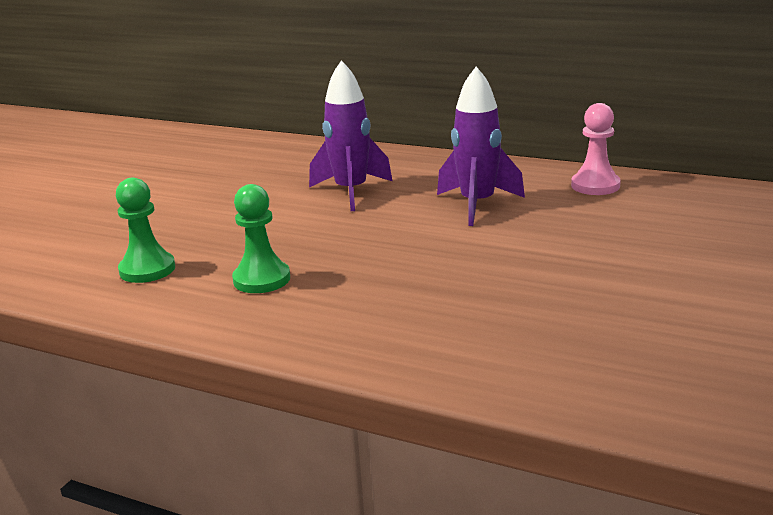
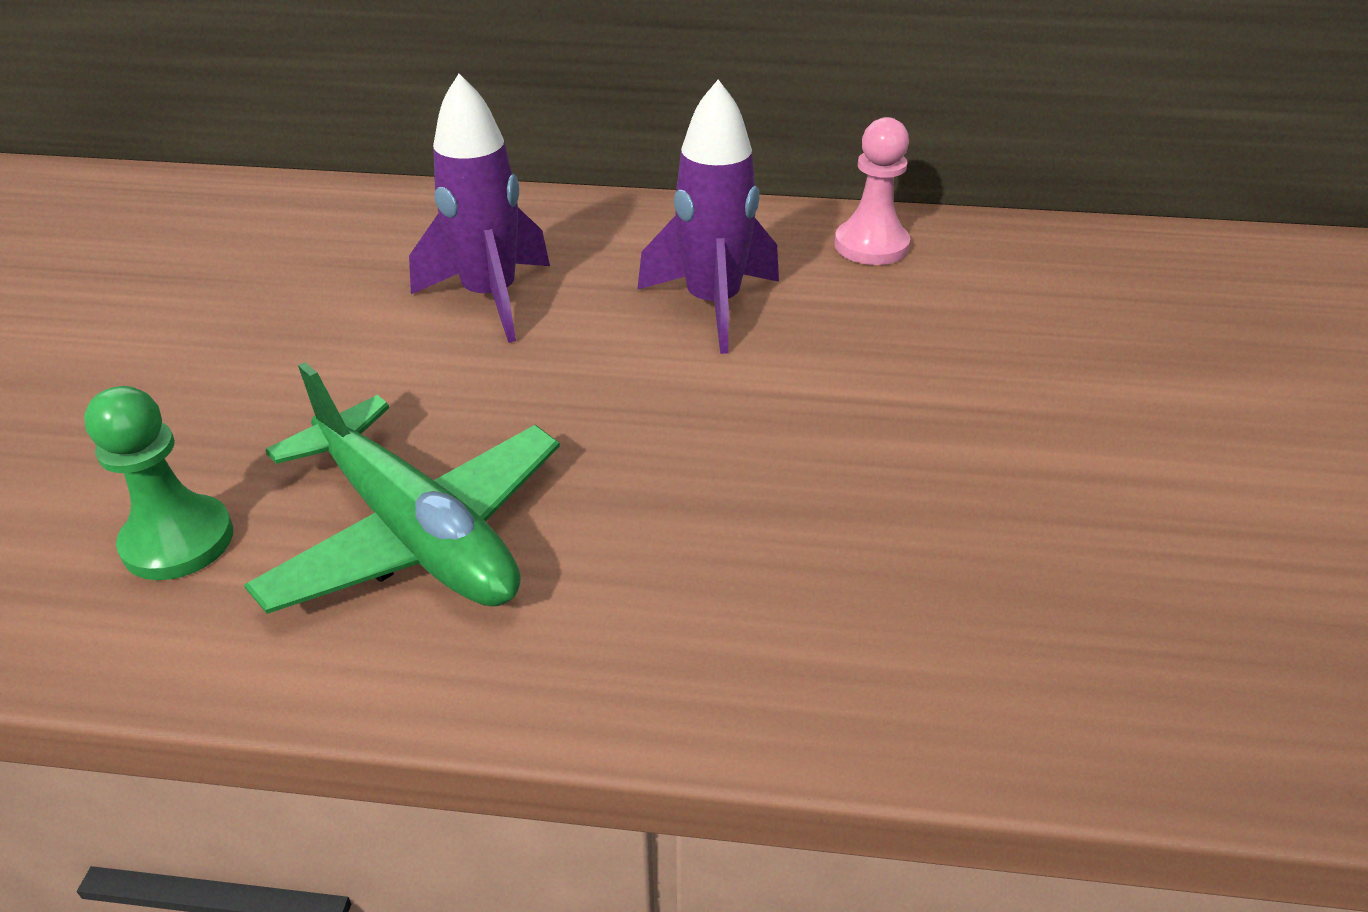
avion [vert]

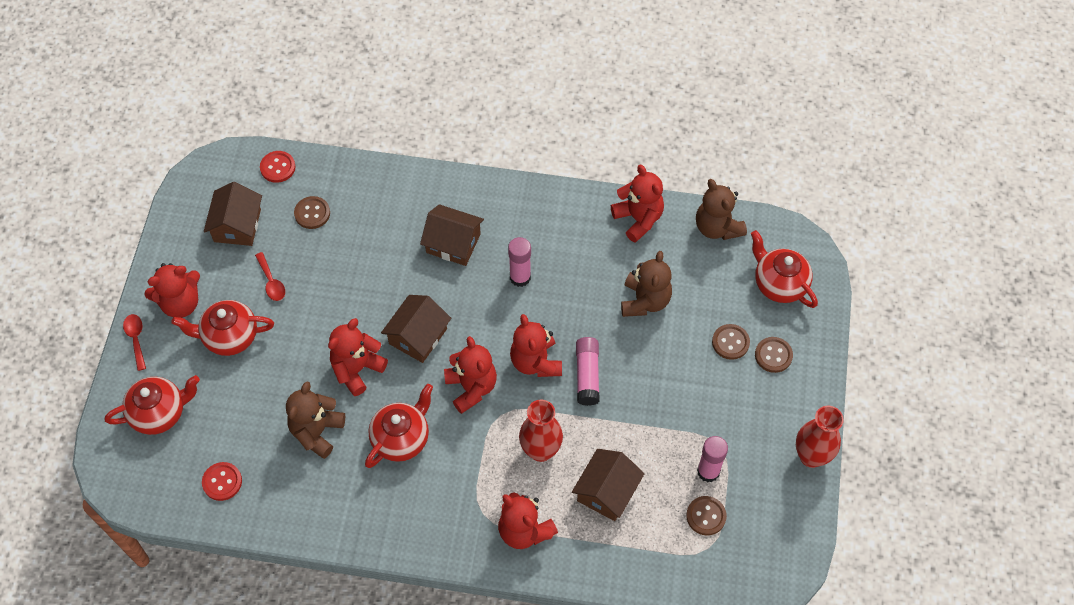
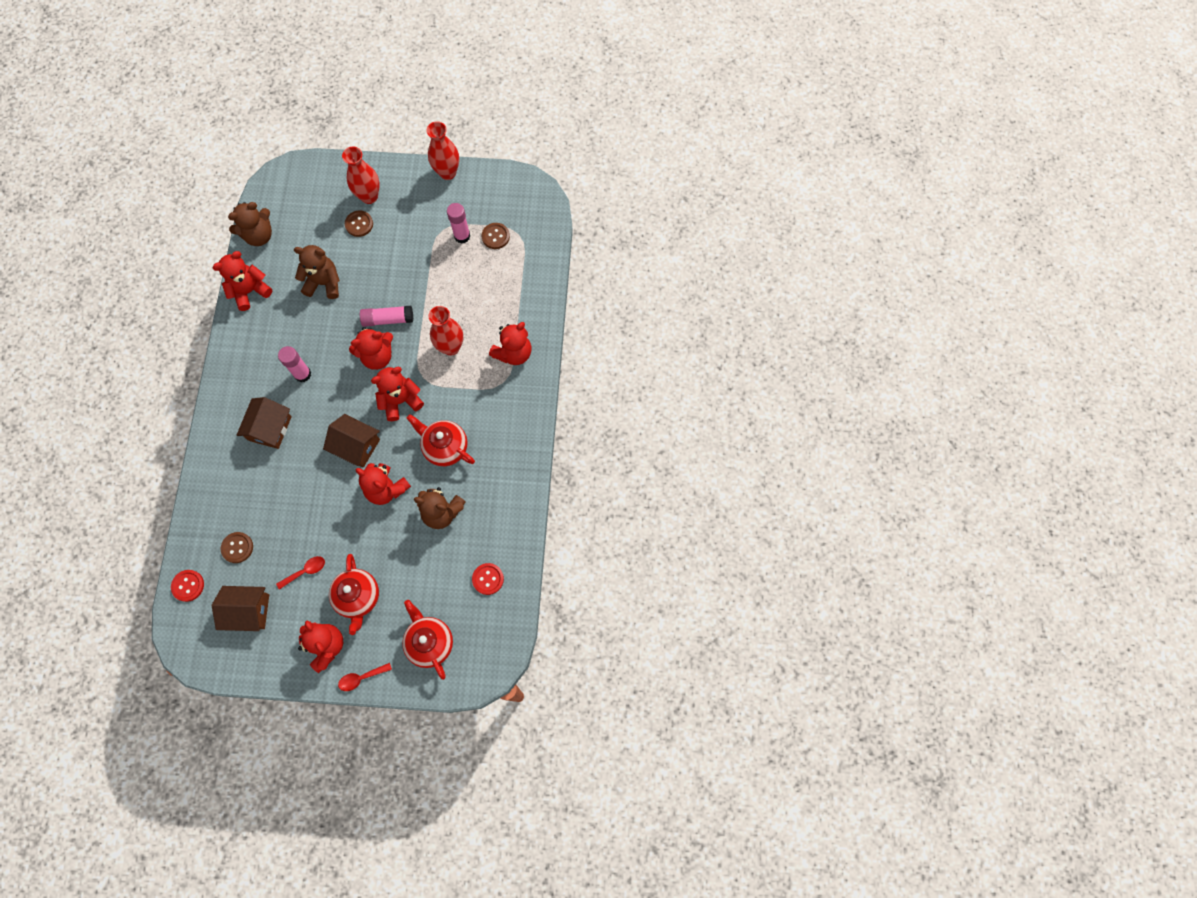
vase [rouge] (no. 1 from left)
maison [marron] (no. 4 from left in the first image)
théière [rouge] (no. 4 from left in the first image)

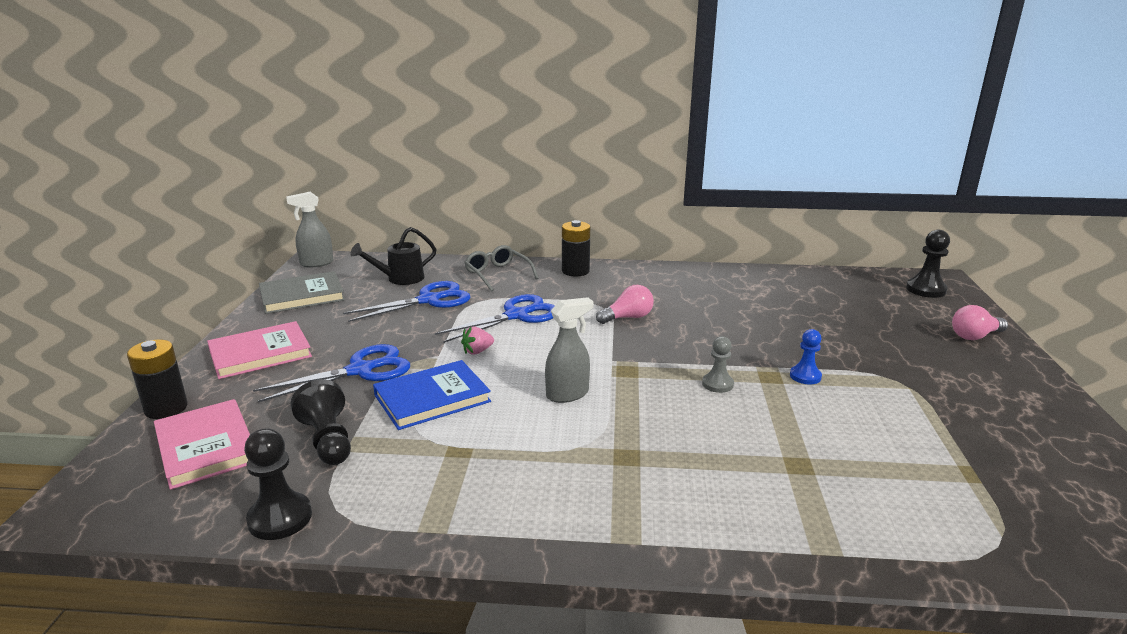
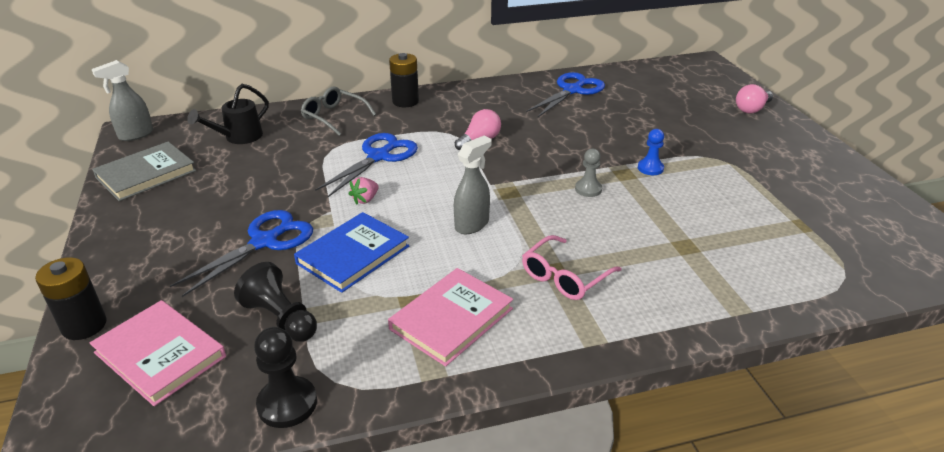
livre [rose] (no. 2 from left)
lunettes [rose]
ciseaux [bleu] (no. 3 from left)
pion [noir] (no. 3 from left in the first image)

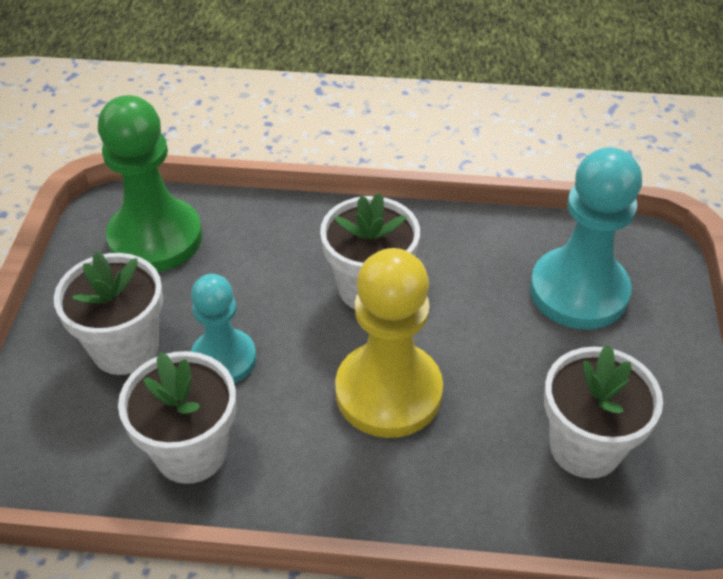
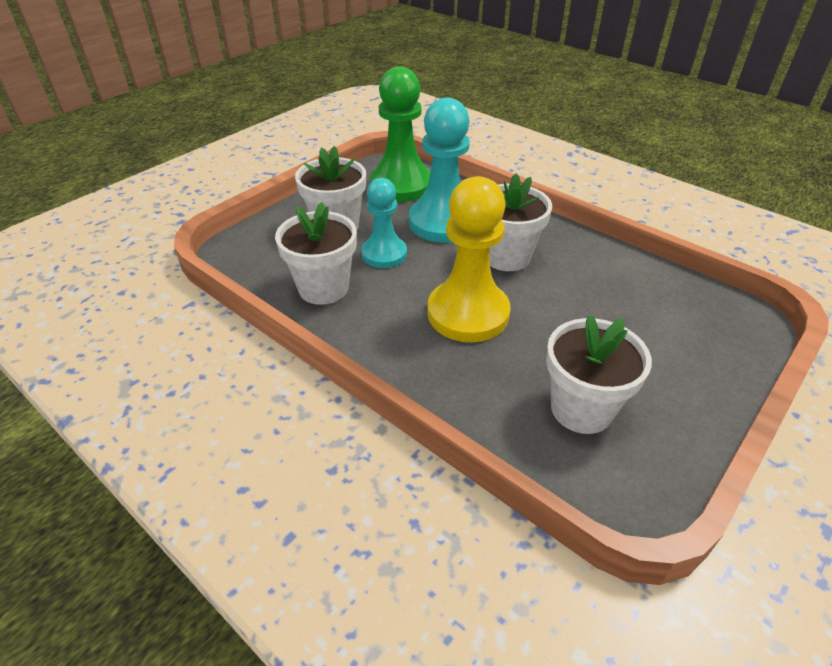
pion [turquoise] (no. 2 from left)

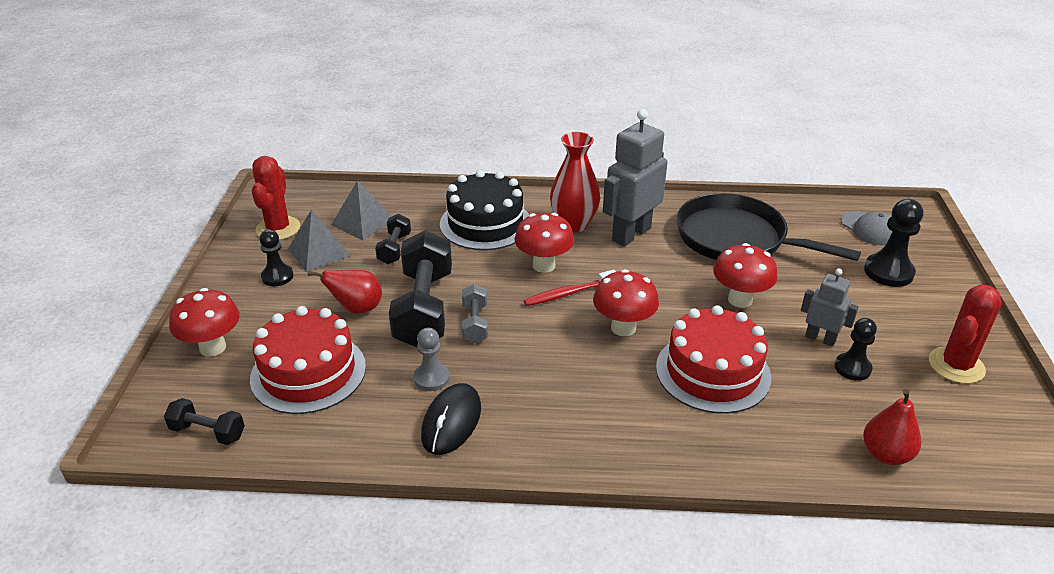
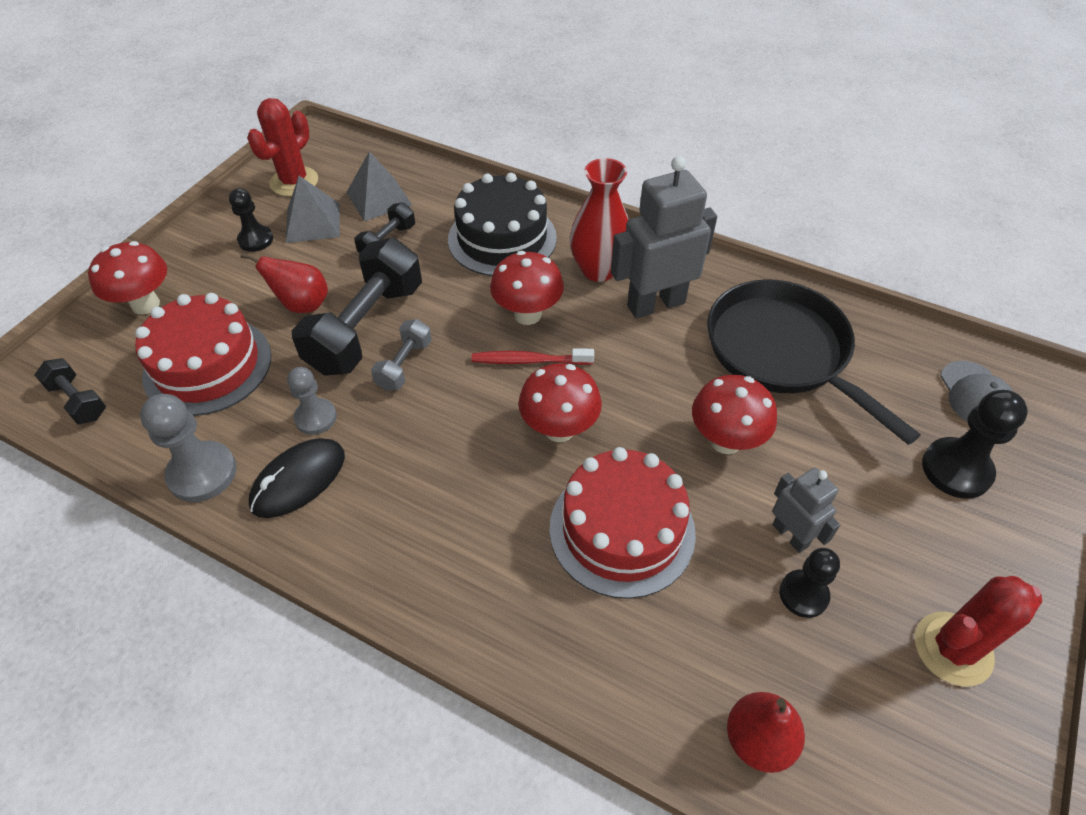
pion [gris] (no. 1 from left)

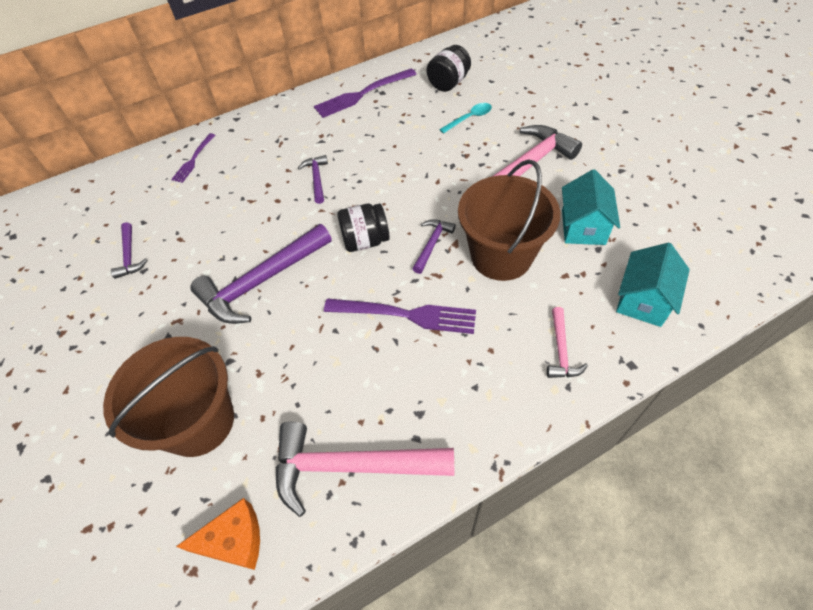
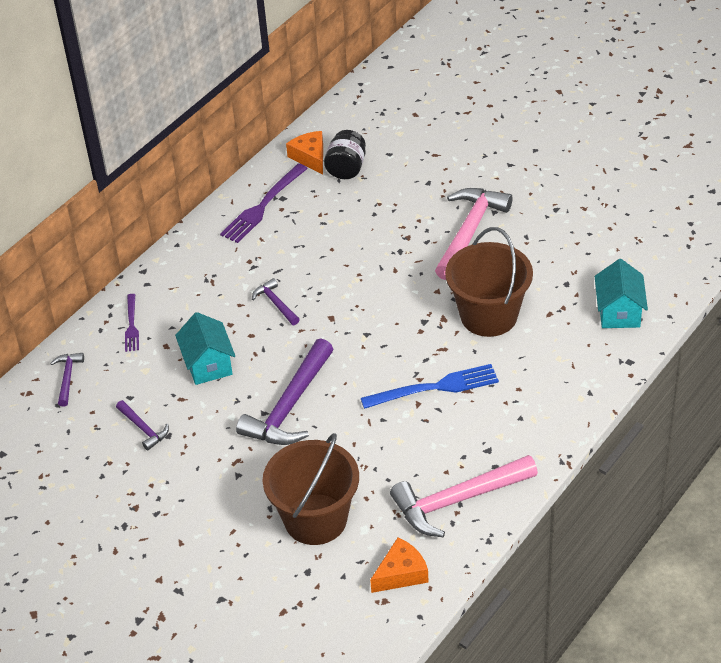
marteau [violet] (no. 1 from left)
maison [turquoise] (no. 1 from left)
fromage [orange] (no. 1 from left)
fourchette [bleu]
bocal [noir] (no. 1 from left in the first image)
cuillère [turquoise]
marteau [rose] (no. 3 from left in the first image)

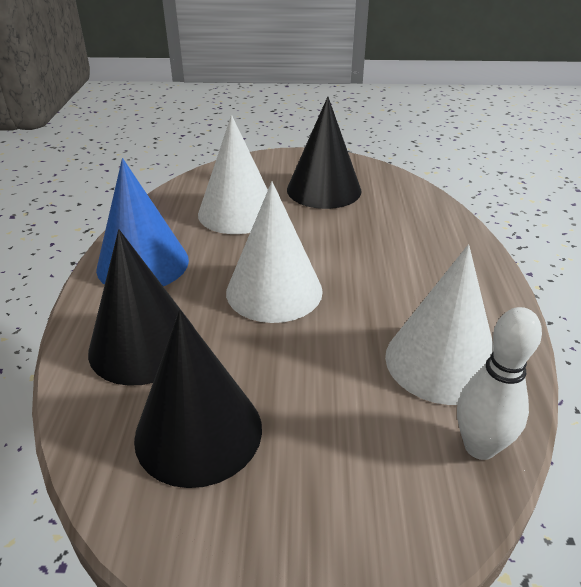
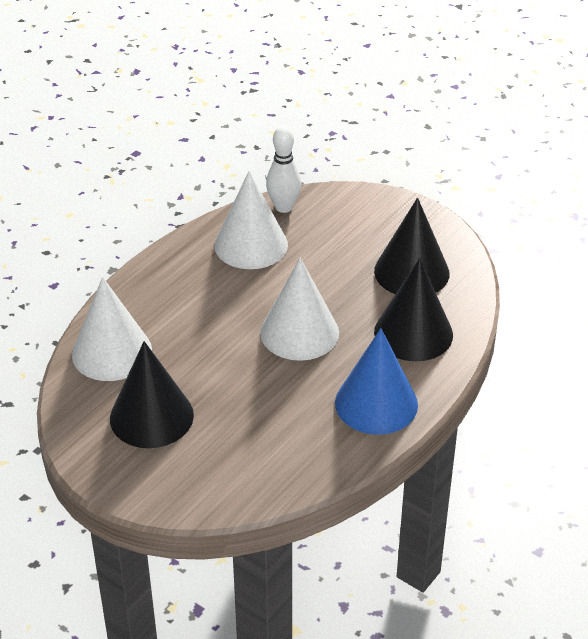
cône [blanc] (no. 1 from left)

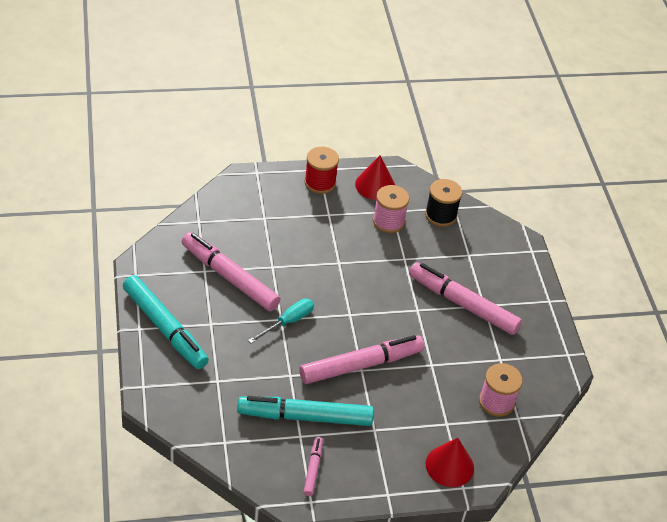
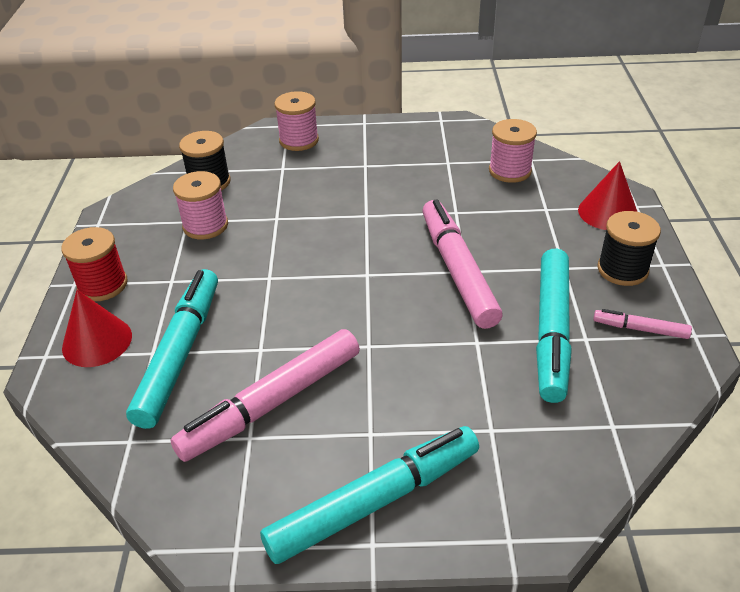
cône [rouge] (no. 1 from left)
feutre [turquoise] (no. 1 from left)
bobine [rose] (no. 2 from left)
bobine [noir] (no. 2 from left)
tournevis [turquoise]
feutre [rose] (no. 4 from left in the first image)

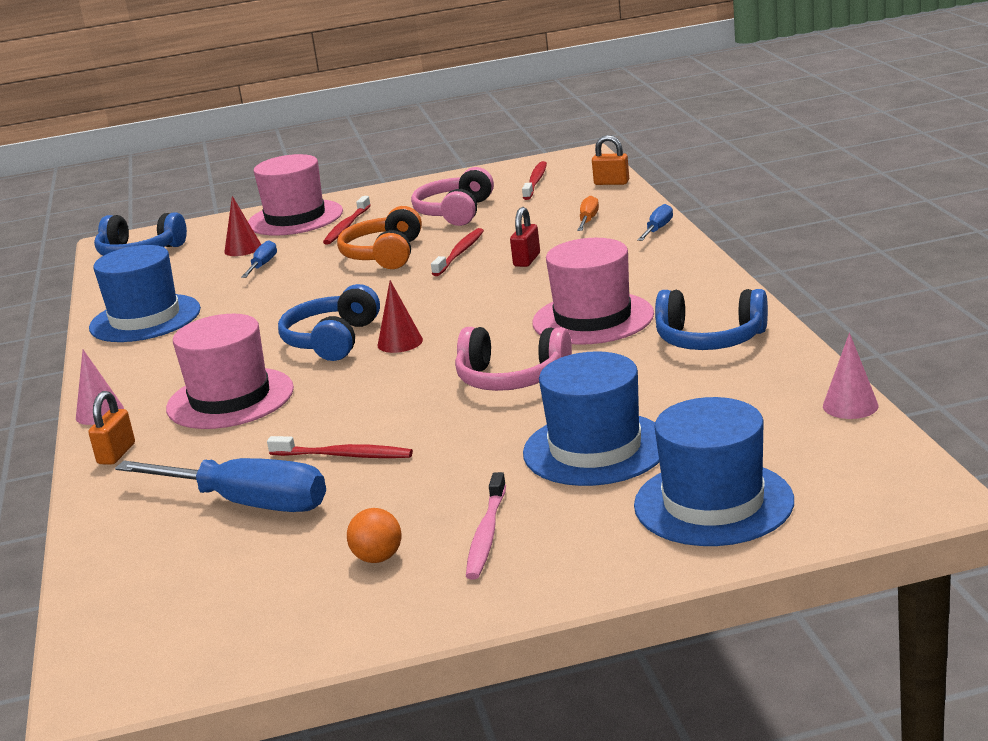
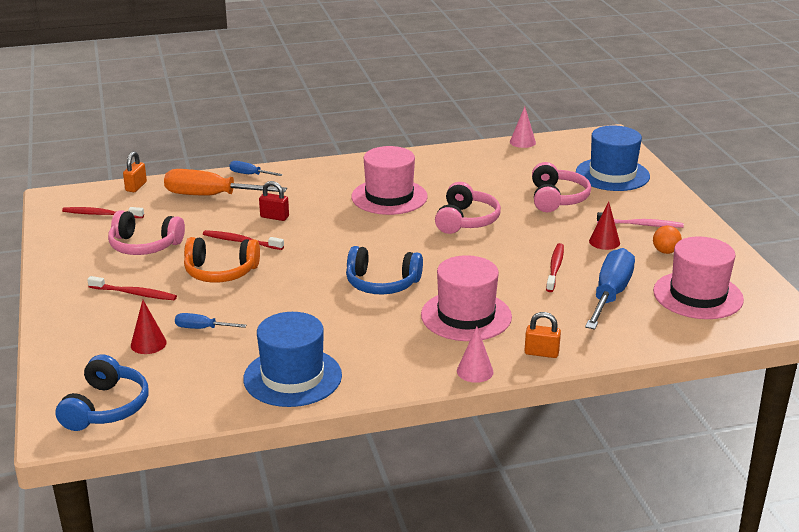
tournevis [orange]
casque audio [rose] (no. 3 from left)
cône [rouge] (no. 2 from left)
chapeau [rose] (no. 3 from left)
casque audio [bleu] (no. 3 from left in the first image)

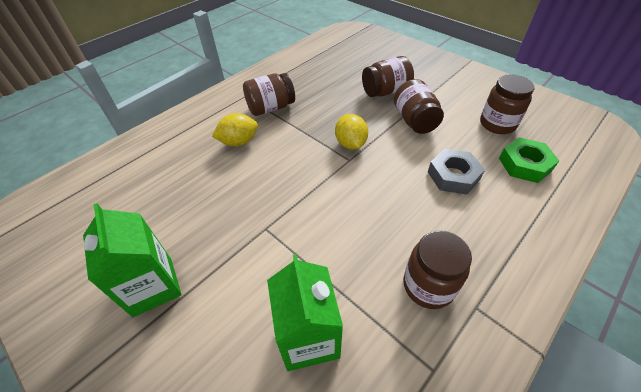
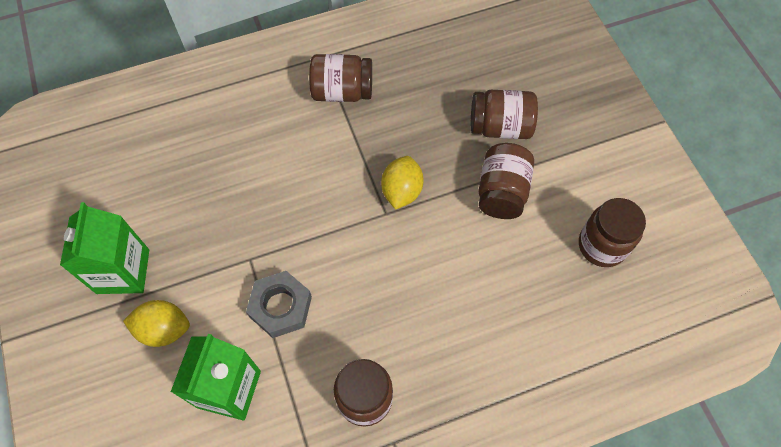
citron [jaune] (no. 1 from left)
écrou [gris]
écrou [vert]

